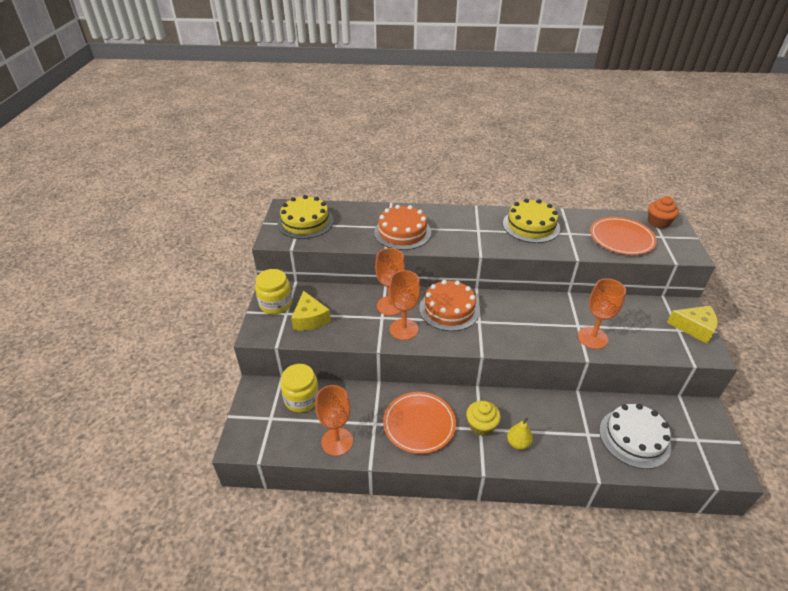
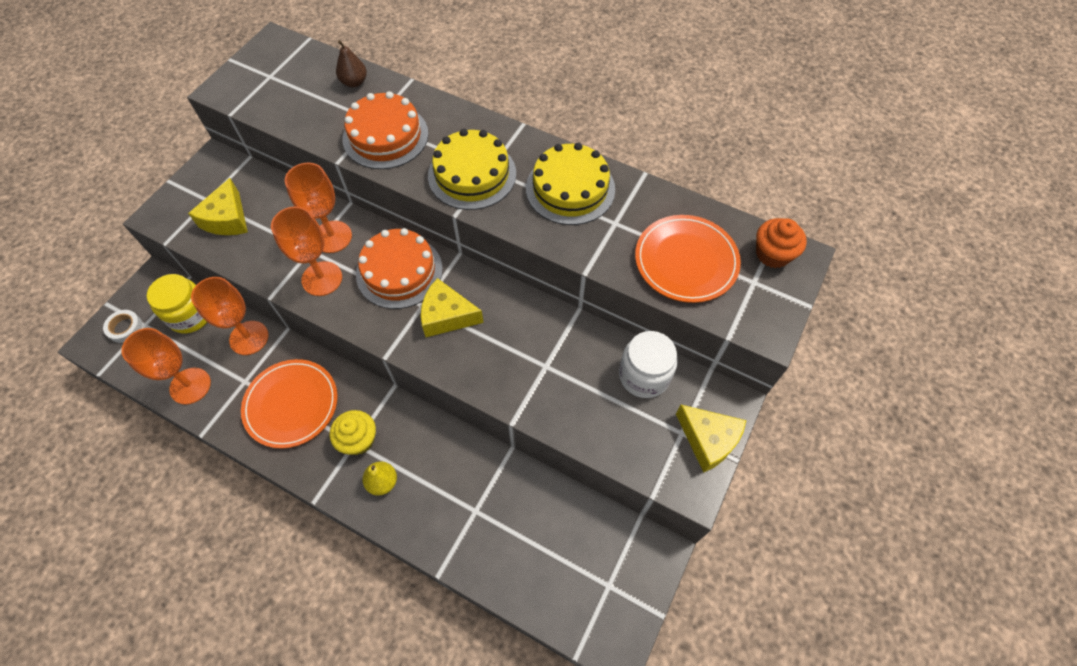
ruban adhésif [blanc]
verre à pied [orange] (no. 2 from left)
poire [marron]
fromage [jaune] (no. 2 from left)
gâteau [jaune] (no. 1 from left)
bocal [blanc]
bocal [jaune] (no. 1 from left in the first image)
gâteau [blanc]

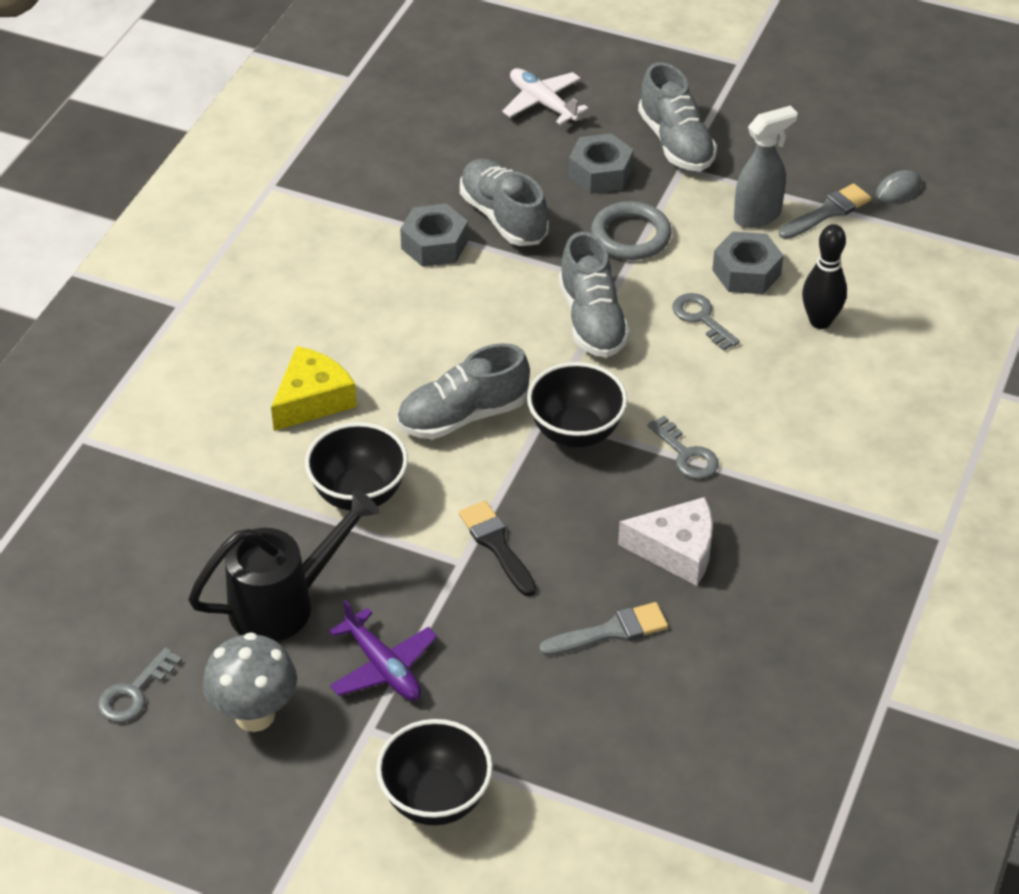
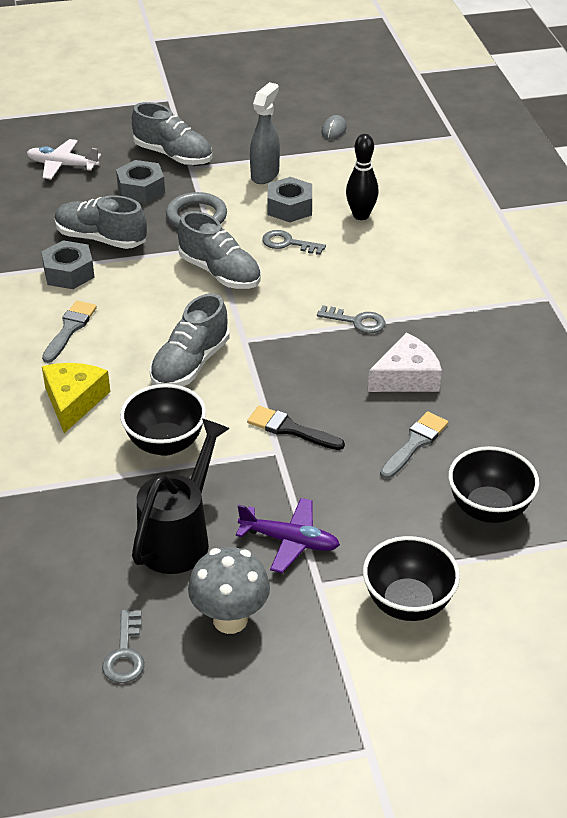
pinceau [gris] (no. 1 from left)
bol [noir] (no. 3 from left)

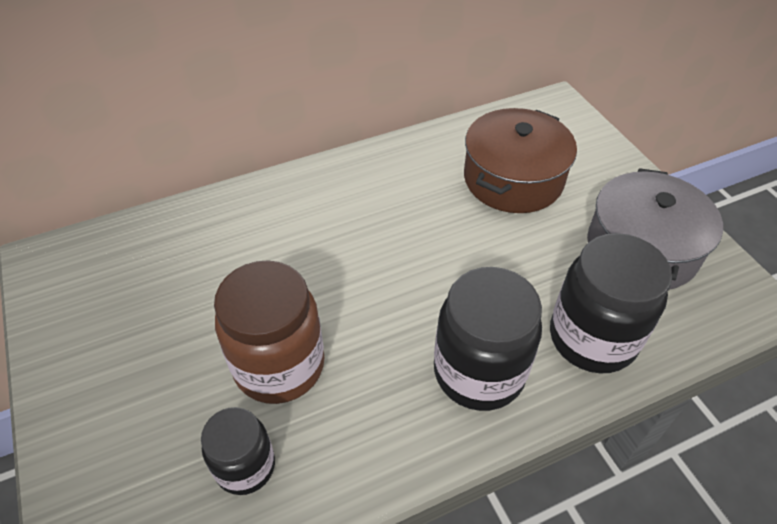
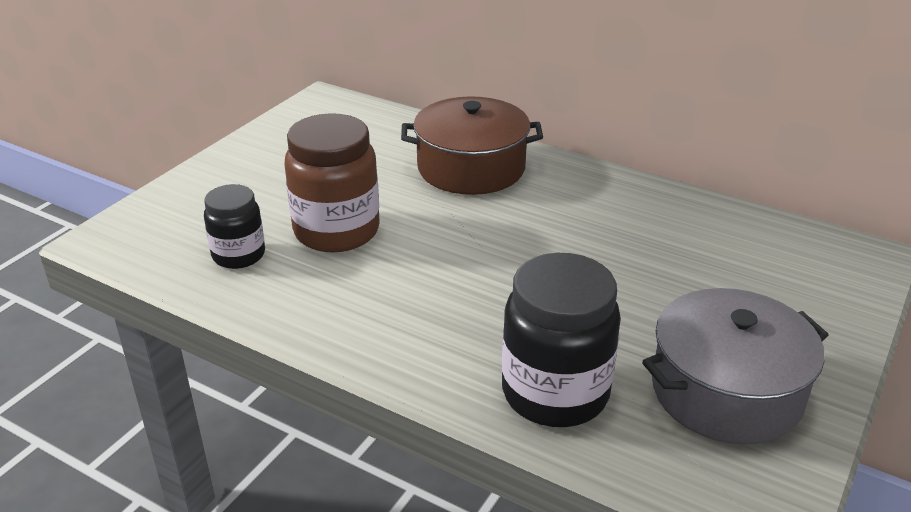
marmite [marron]
bocal [noir] (no. 2 from left in the first image)

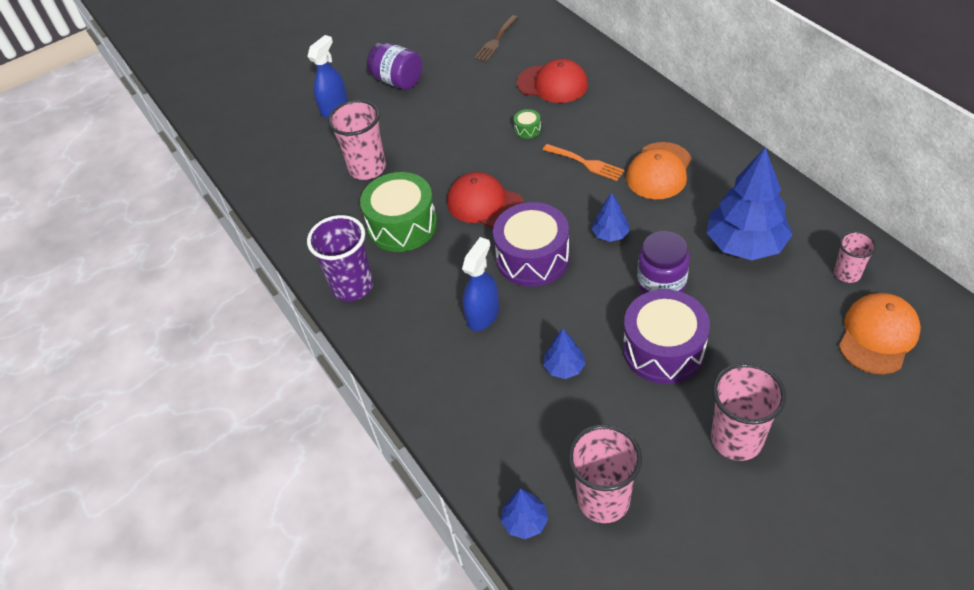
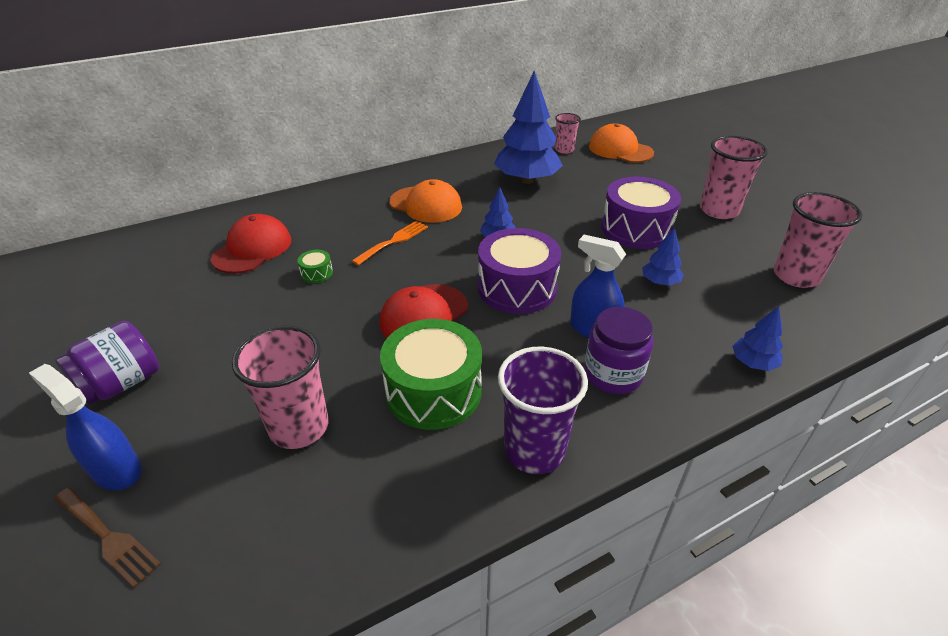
fourchette [marron]
bocal [violet] (no. 2 from left)
arbre [bleu] (no. 4 from left)

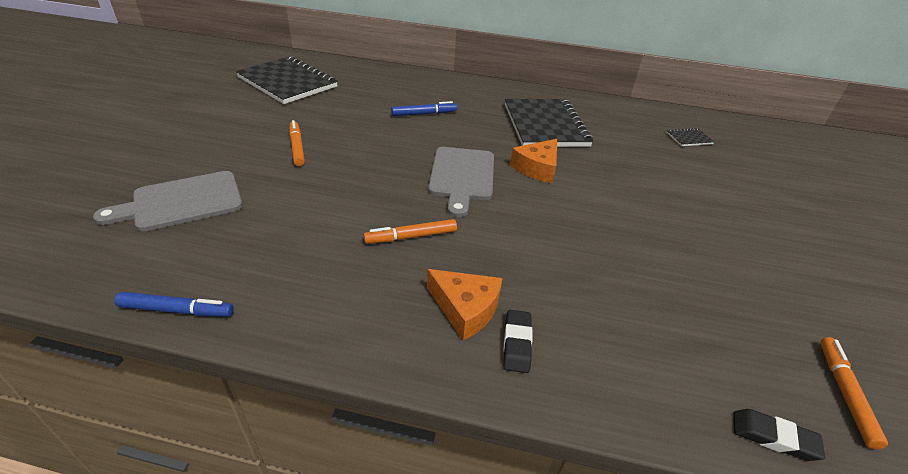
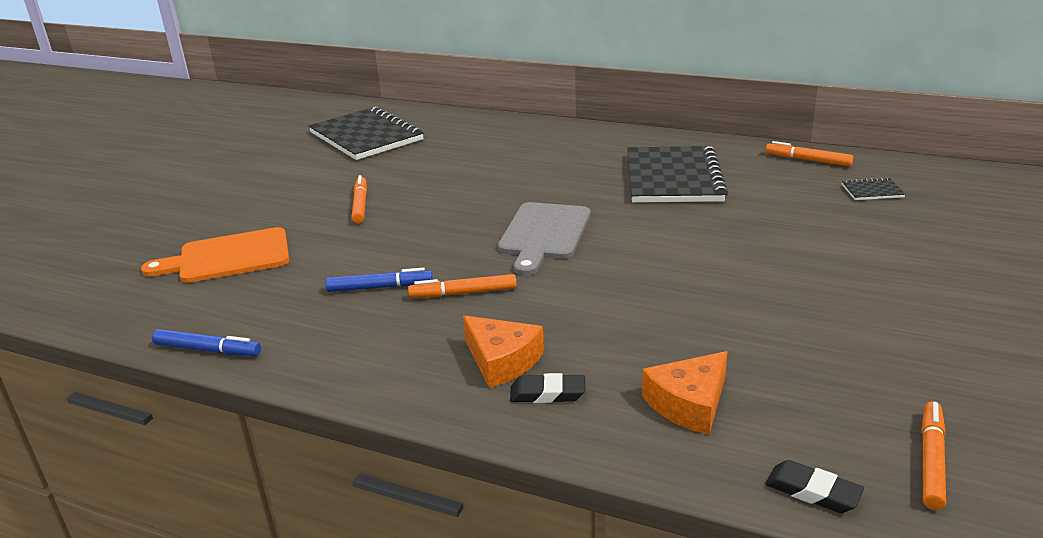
planche à découper [orange]
feutre [bleu] (no. 2 from left)
gomme [noir] (no. 1 from left)
fromage [orange] (no. 2 from left)
feutre [orange] (no. 3 from left)

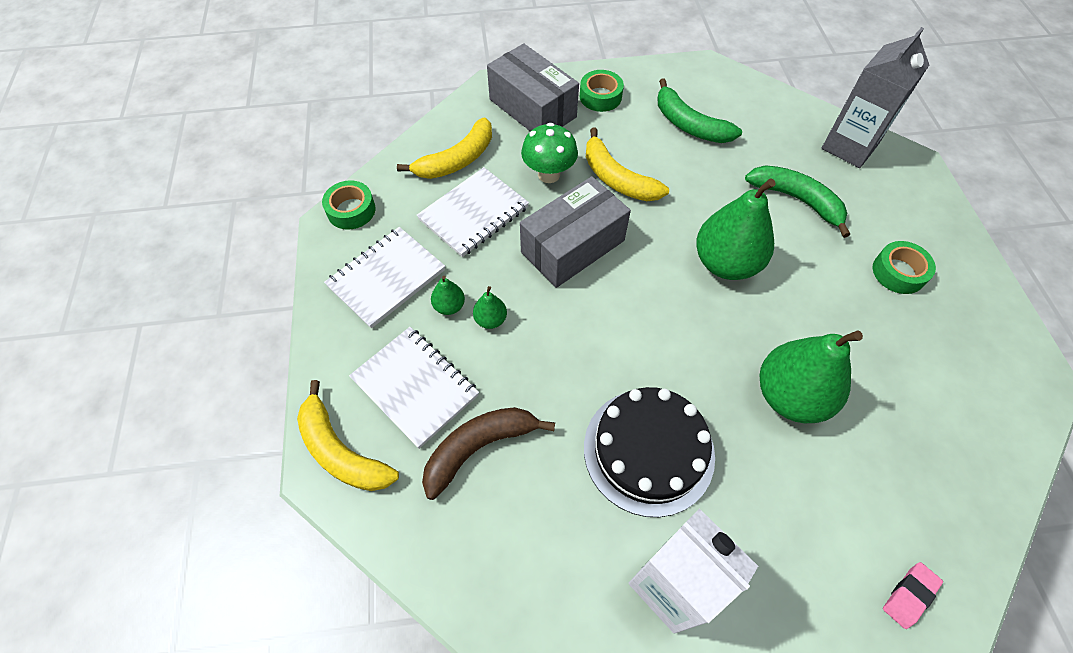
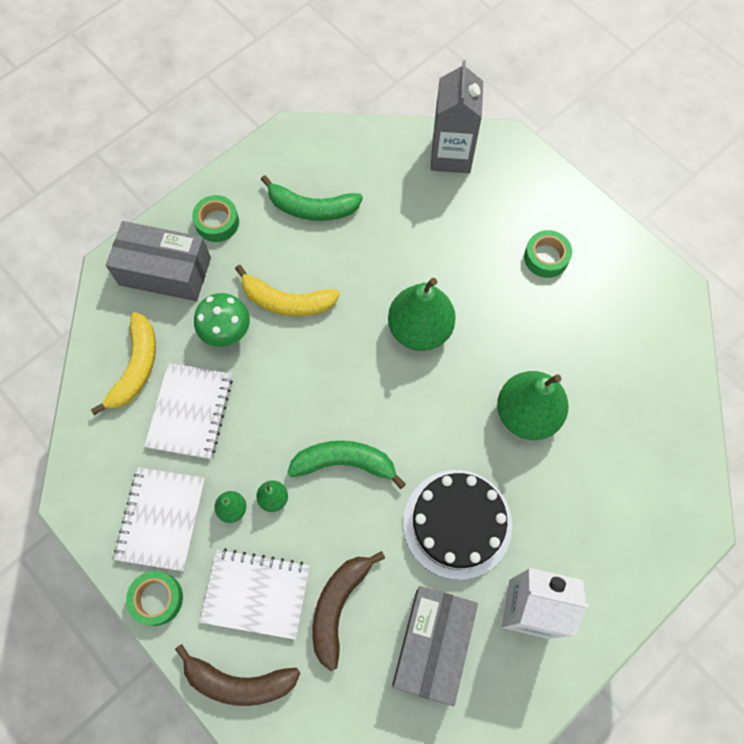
ruban adhésif [vert] (no. 1 from left)
banane [marron] (no. 1 from left)
banane [vert] (no. 2 from left)
boîte [gris] (no. 2 from left)
gomme [rose]

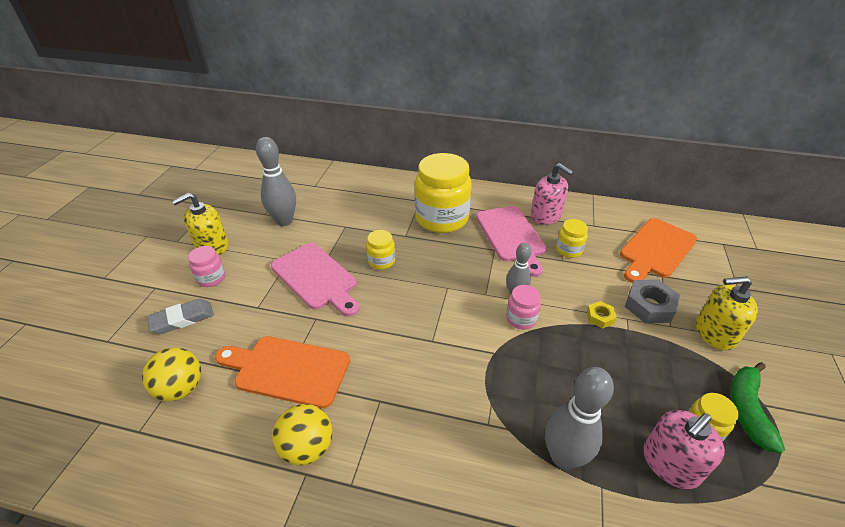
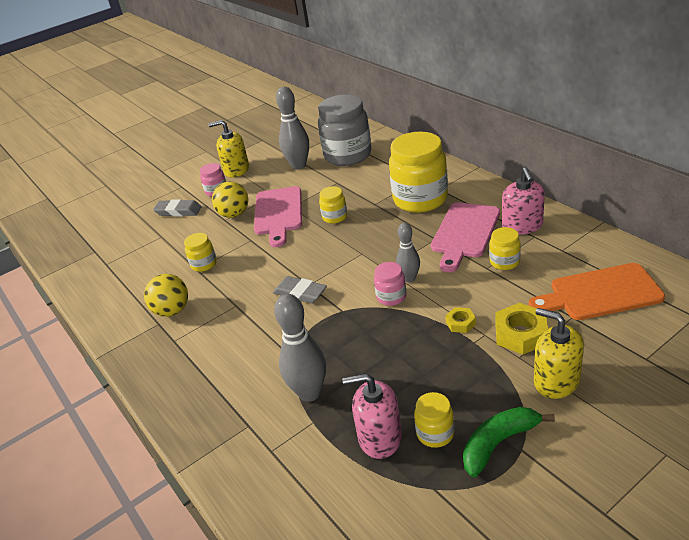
bocal [jaune] (no. 1 from left)
balle [jaune] (no. 2 from left)
gomme [gris] (no. 2 from left)
bocal [gris]
écrou [jaune] (no. 2 from left)

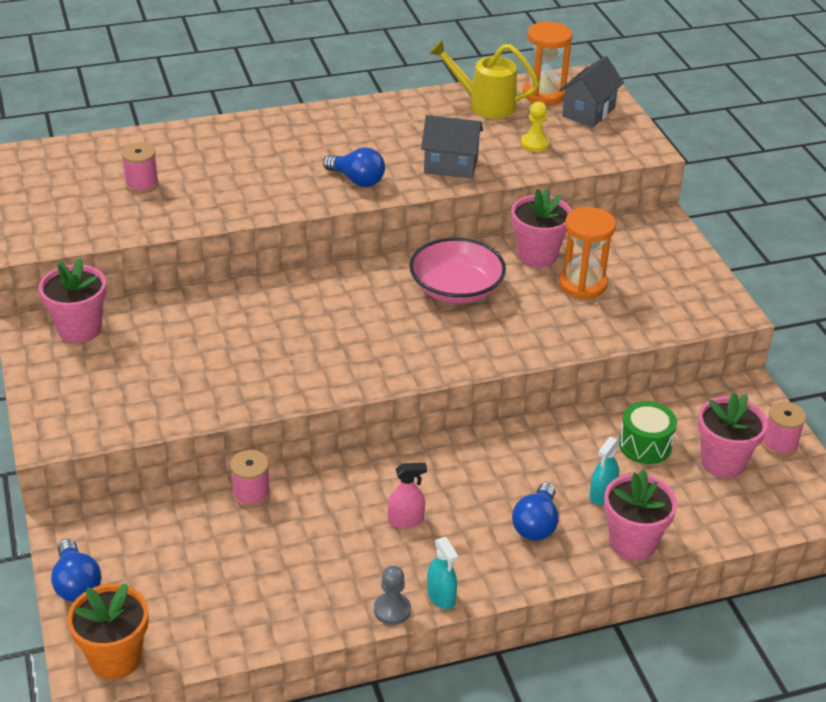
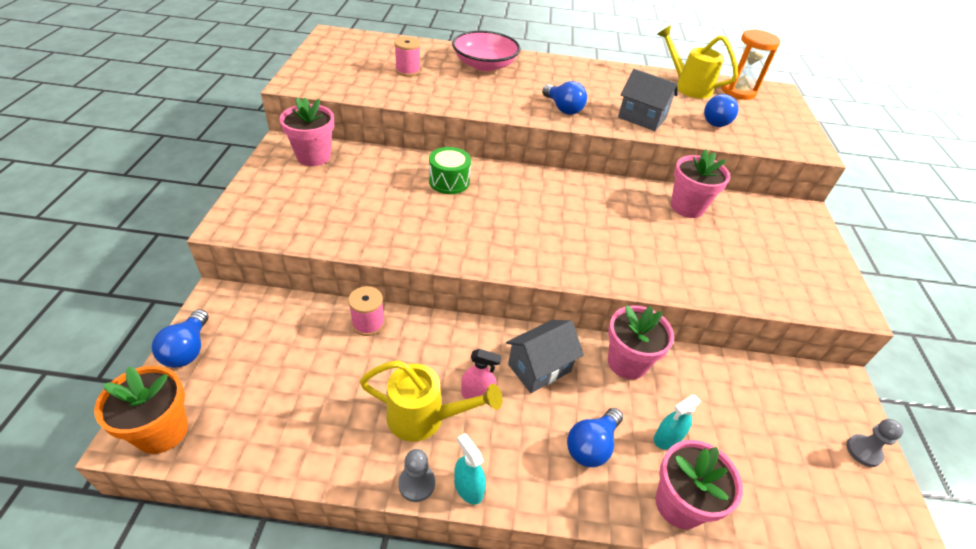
arrosoir [jaune] (no. 1 from left)
tambour [vert]
bol [rose]
vaporisateur [turquoise] (no. 1 from left)
maison [gris] (no. 1 from left)
pot de fleurs [rose] (no. 2 from left)
ampoule [bleu] (no. 4 from left)
pion [gris] (no. 2 from left)
sablier [orange] (no. 2 from left in the first image)

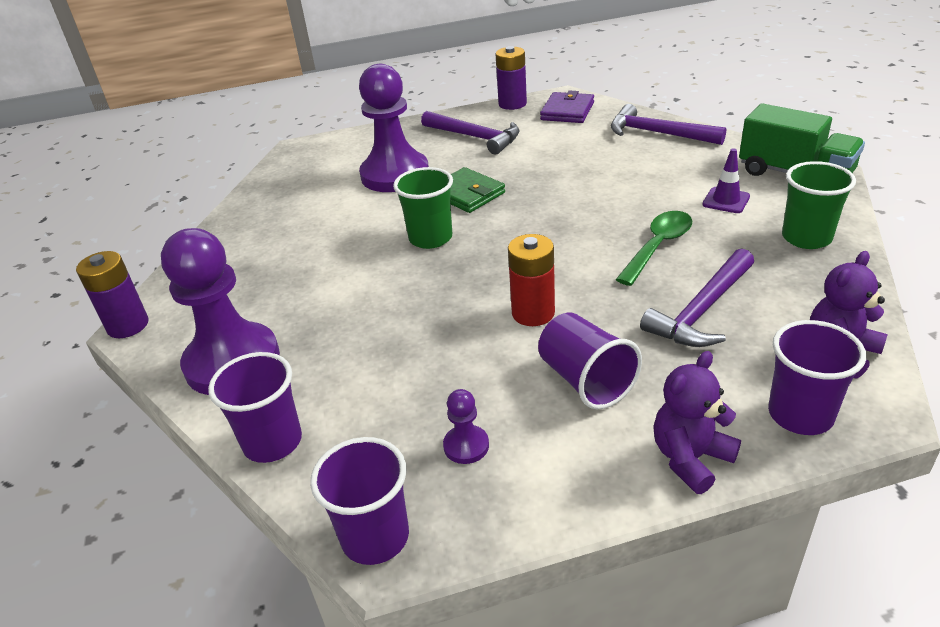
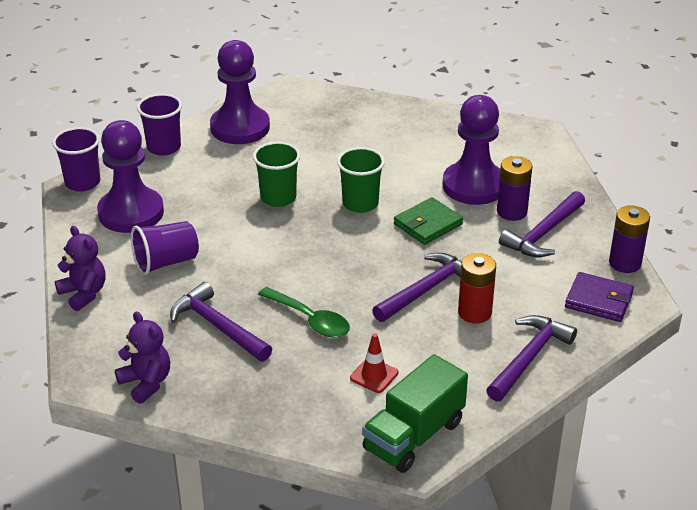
pion [violet] (no. 1 from left)
gobelet [vert] (no. 1 from left)
cône de chantier [rouge]
marteau [violet] (no. 2 from left)
pile [rouge]
pile [violet] (no. 1 from left)
gobelet [violet] (no. 4 from left in the first image)

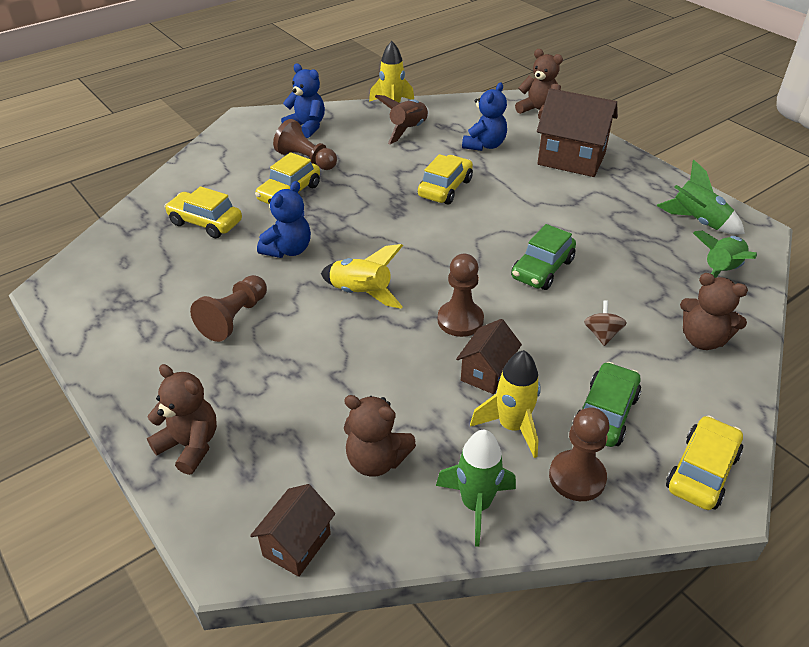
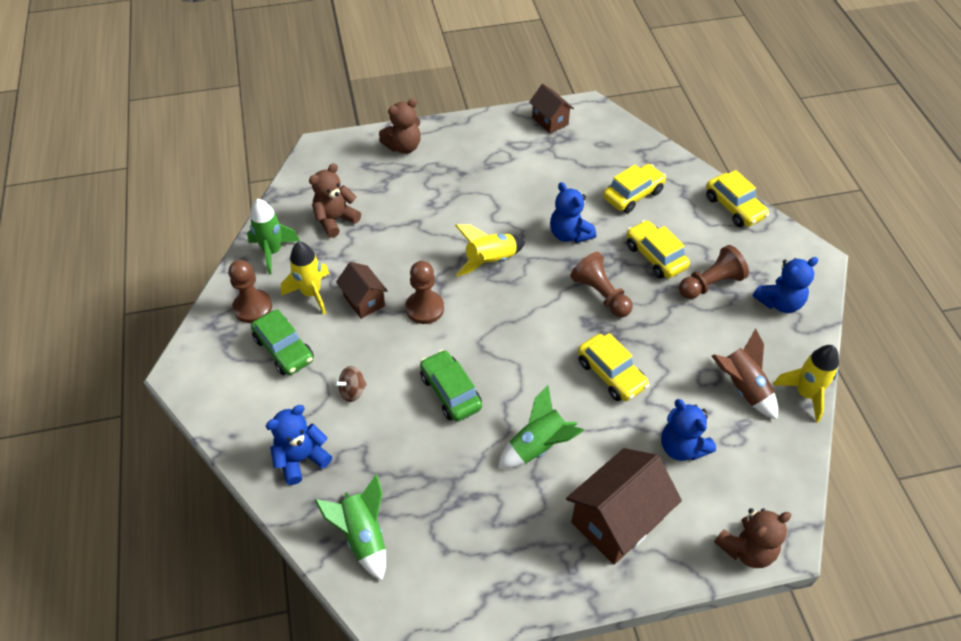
ours en peluche [bleu] (no. 1 from left)
toupie [marron]
fusée [vert] (no. 3 from left)
maison [marron] (no. 2 from left)
pion [marron] (no. 3 from left)
voiture [jaune] (no. 4 from left)

